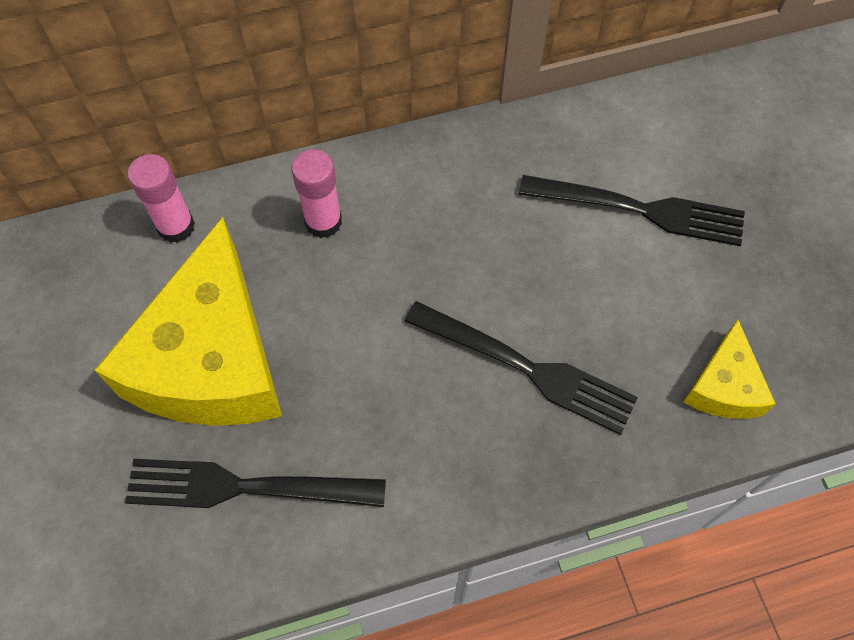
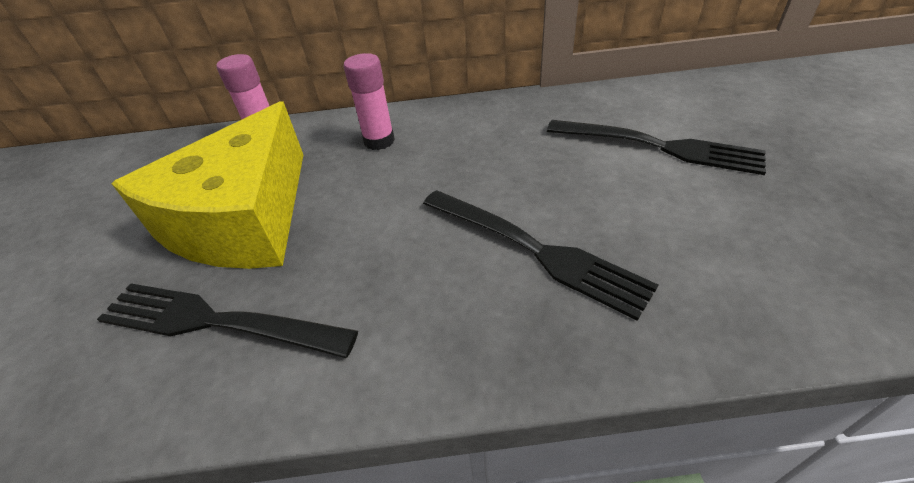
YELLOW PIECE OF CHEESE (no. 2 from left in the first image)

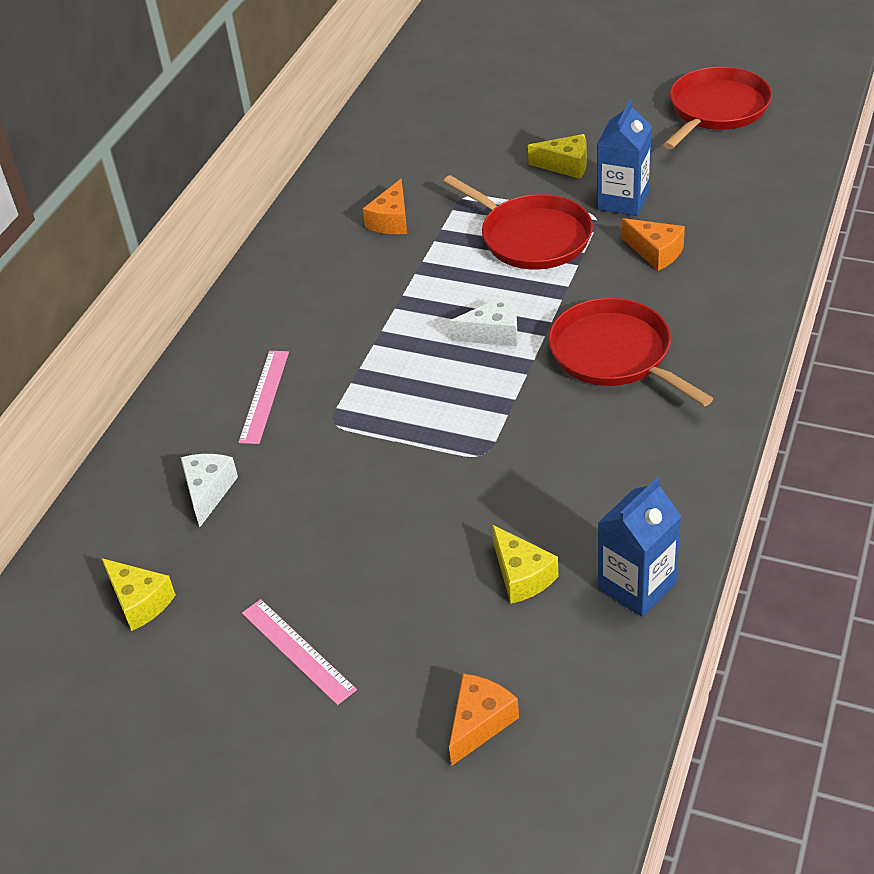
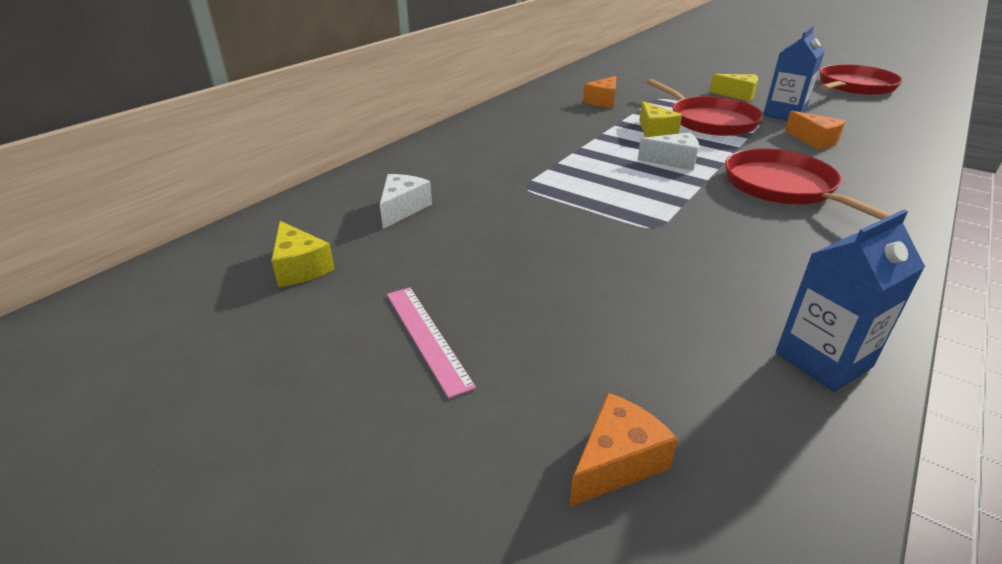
PINK RULER (no. 1 from left in the first image)
YELLOW PIECE OF CHEESE (no. 2 from left)

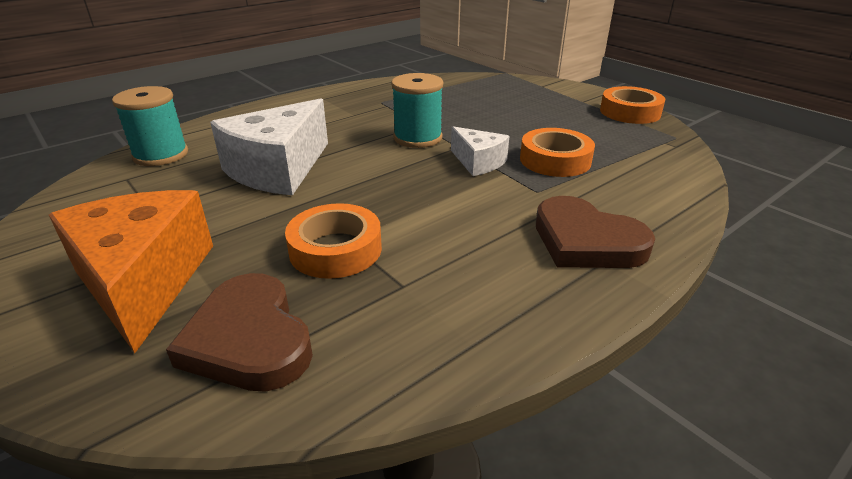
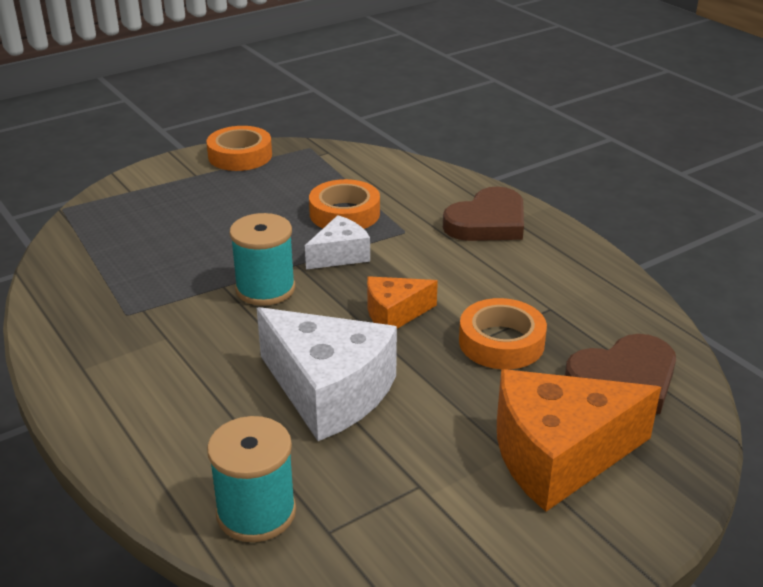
ORANGE-COLOURED PIECE OF CHEESE (no. 1 from left)

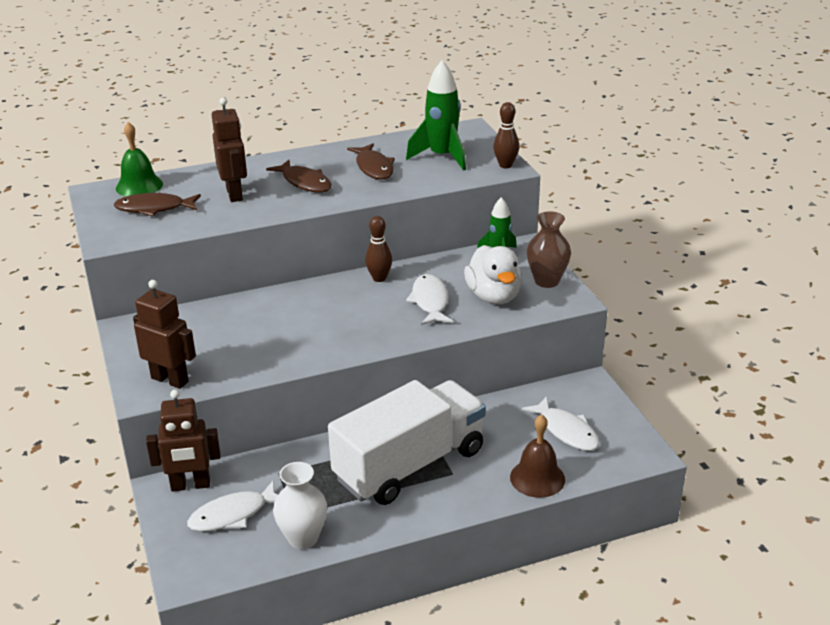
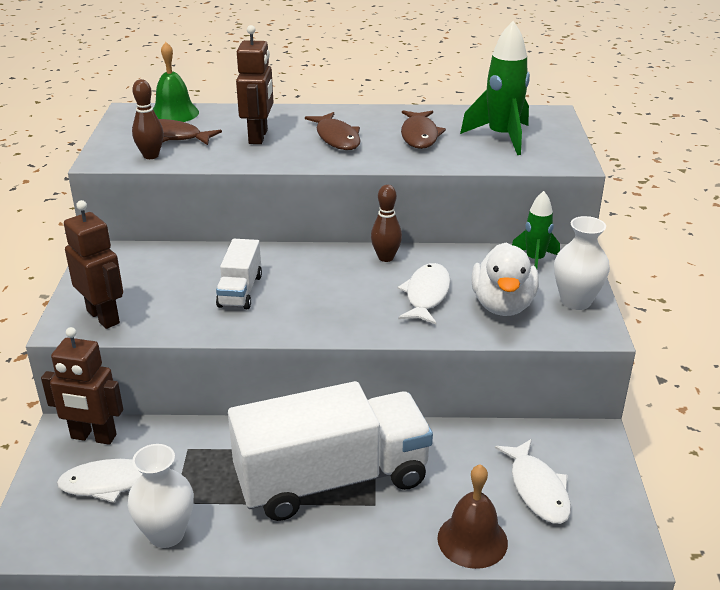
PURE WHITE TOY TRUCK (no. 1 from left)
BROWN TENPIN (no. 1 from left)
PURE WHITE VASE (no. 2 from left)

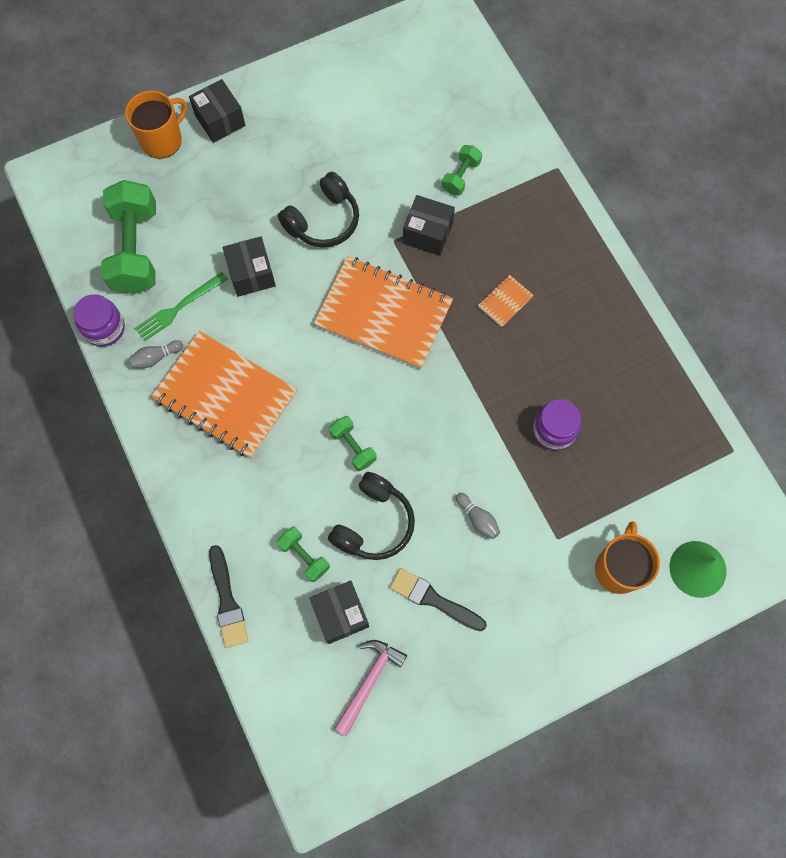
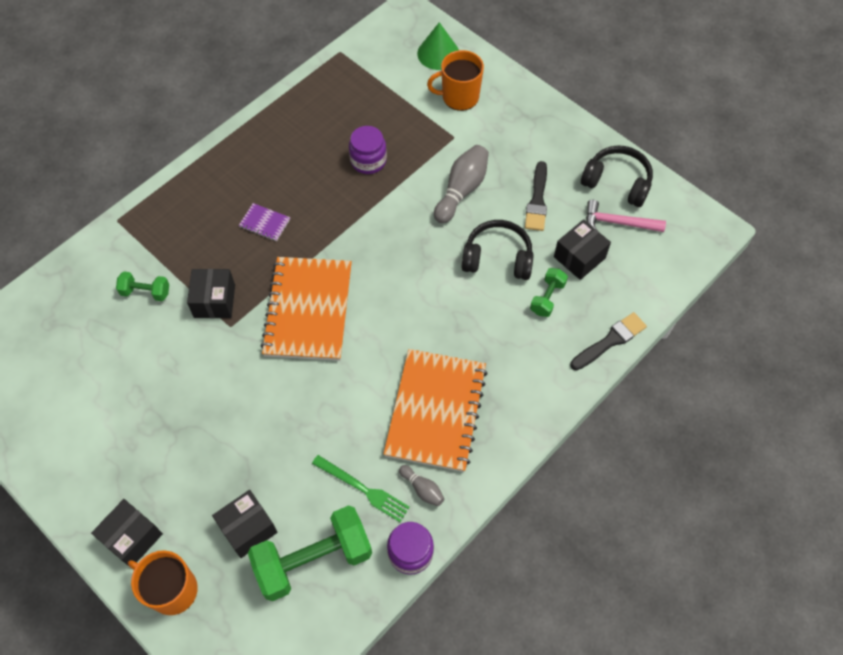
GREEN FREE WEIGHT (no. 3 from left in the first image)
BLACK PACKAGE (no. 3 from left)
BLACK HEADSET (no. 2 from left)
PURPLE EXERCISE BOOK
GRAY TENPIN (no. 2 from left)

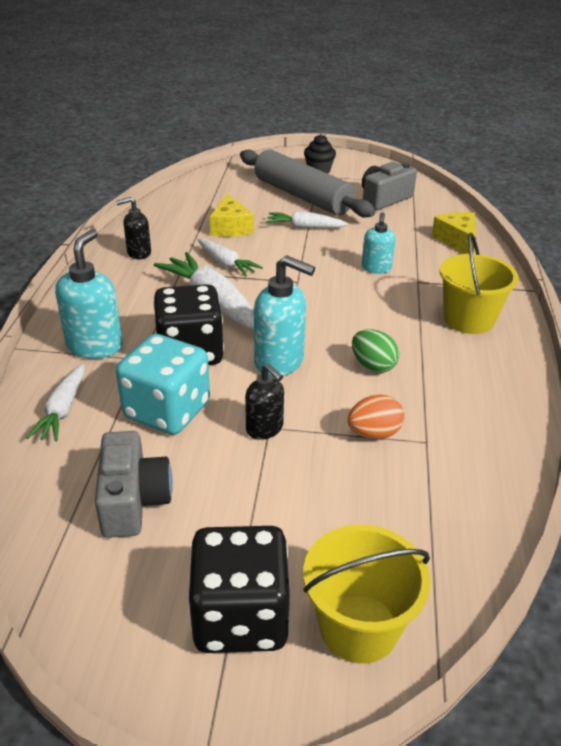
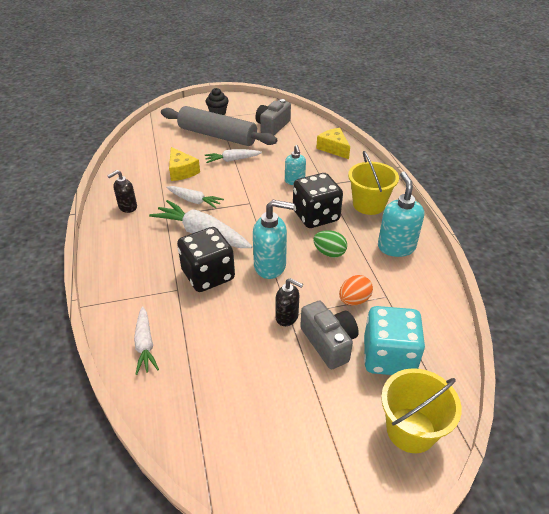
TEAL SOAP PUMP (no. 3 from left)
GRAY COMPACT CAMERA (no. 2 from left)
TEAL GAME DIE
BLACK GAME DIE (no. 2 from left)

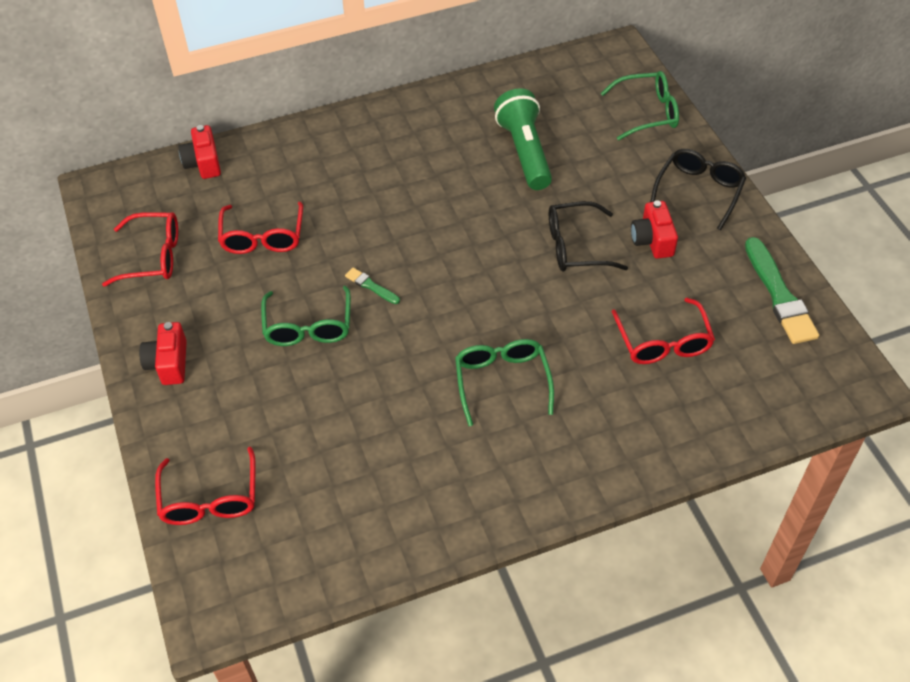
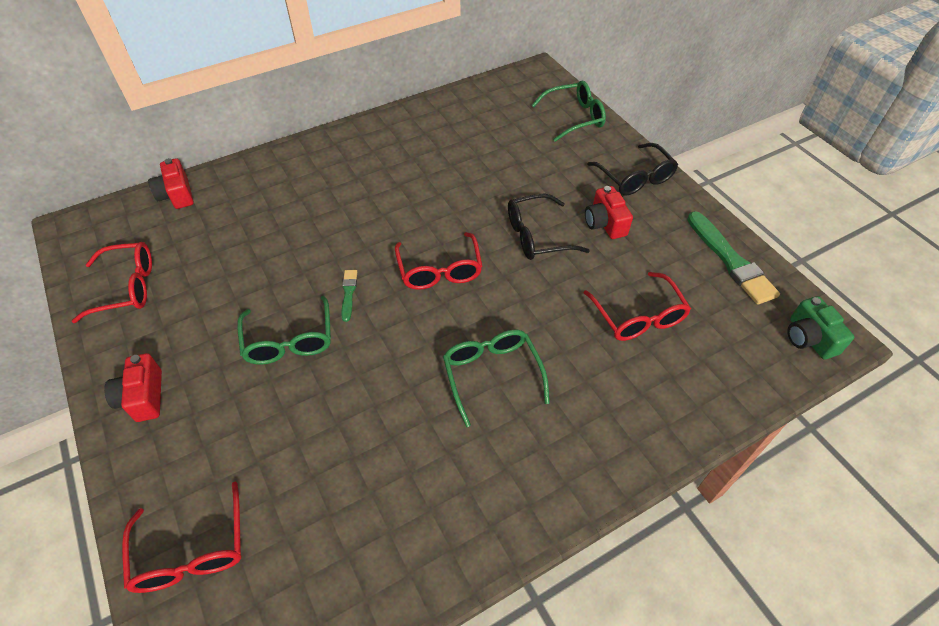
GREEN FLASHLIGHT
GREEN COMPACT CAMERA
SCARLET SPECTACLES (no. 3 from left)
GREEN PAINTBRUSH (no. 1 from left)
BLACK SPECTACLES (no. 2 from left)

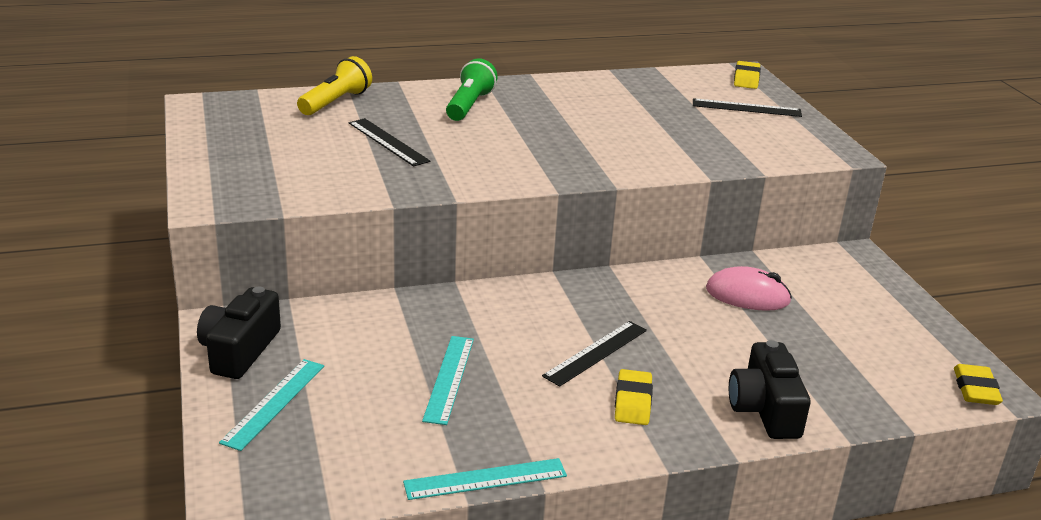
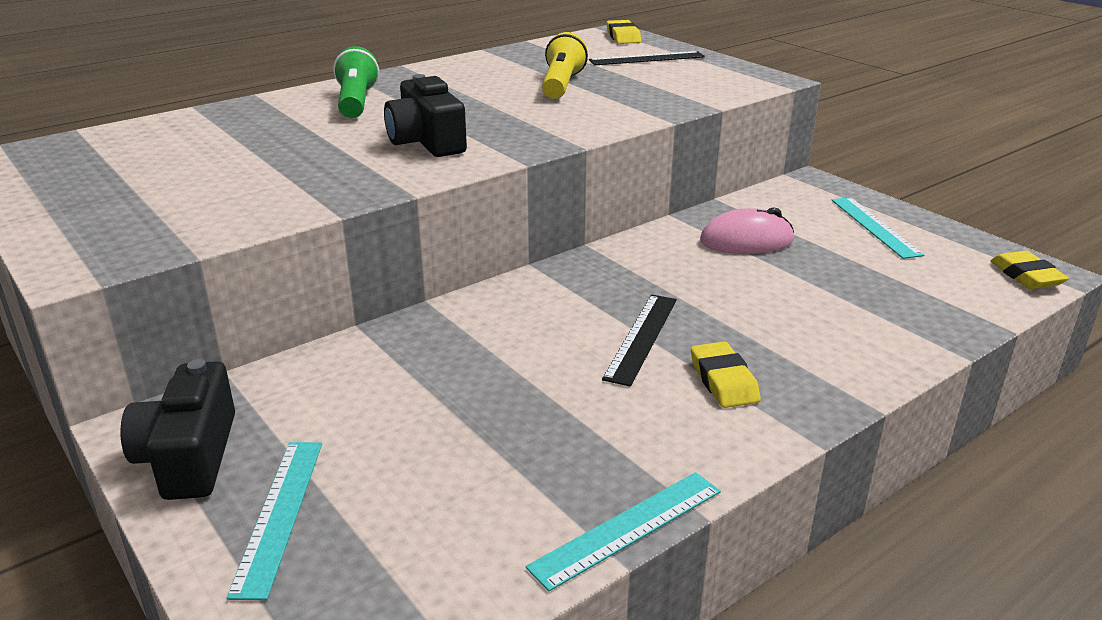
BLACK RULER (no. 1 from left in the first image)
YELLOW FLASHLIGHT
TEAL RULER (no. 3 from left)
BLACK COMPACT CAMERA (no. 2 from left)

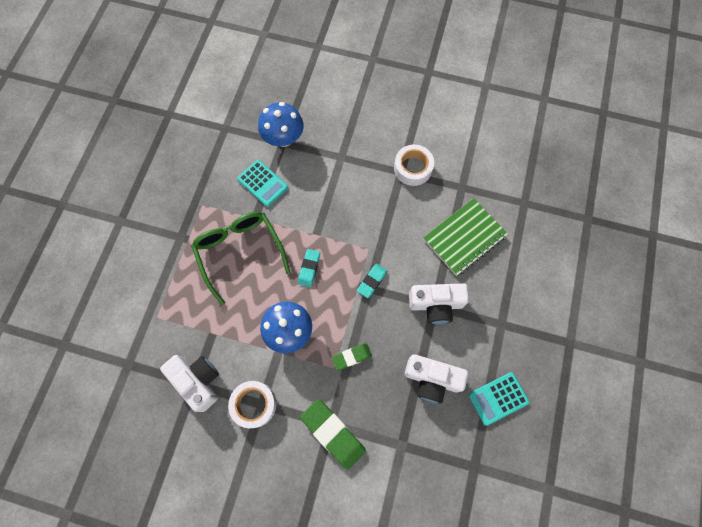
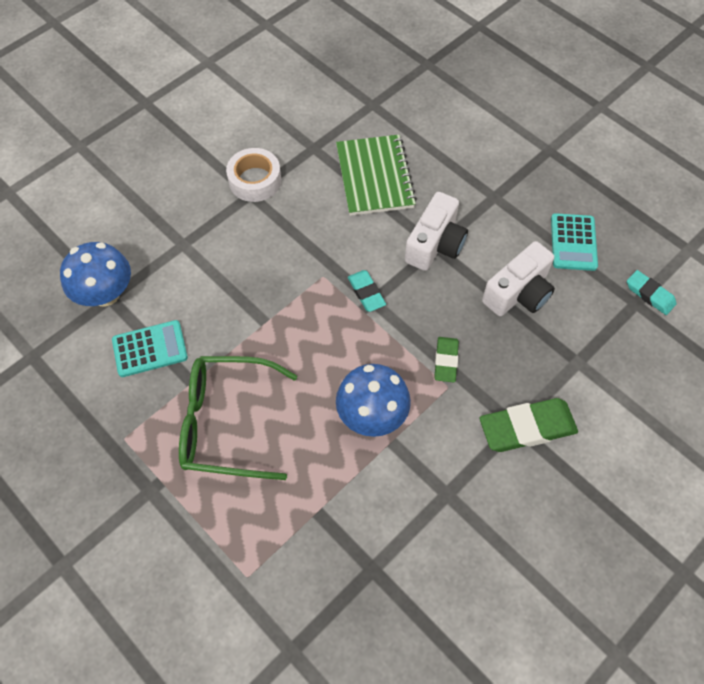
PURE WHITE COMPACT CAMERA (no. 1 from left in the first image)
PURE WHITE STICKY TAPE (no. 1 from left in the first image)
TEAL ERASER (no. 2 from left)

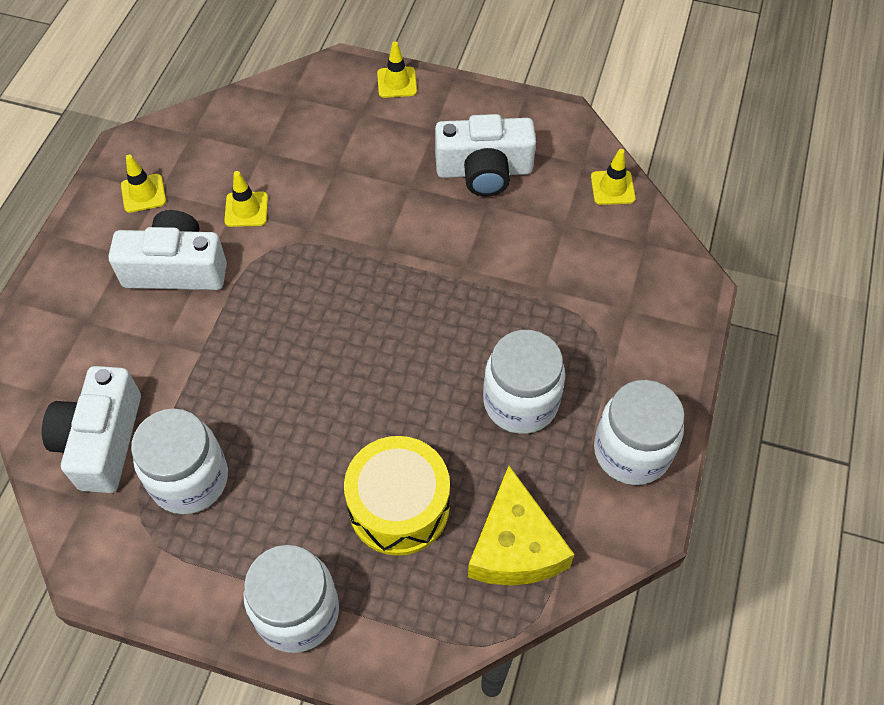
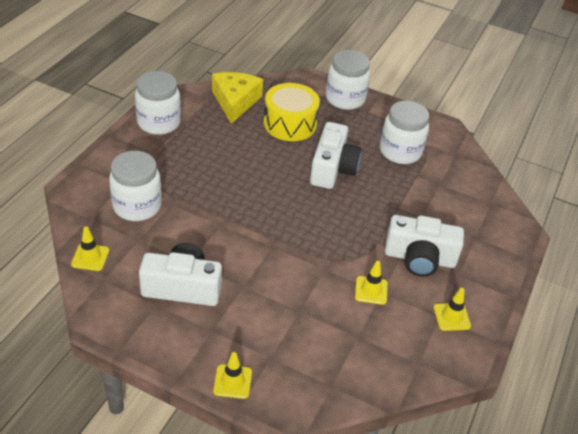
PURE WHITE COMPACT CAMERA (no. 2 from left)
PURE WHITE PRESERVE JAR (no. 1 from left)

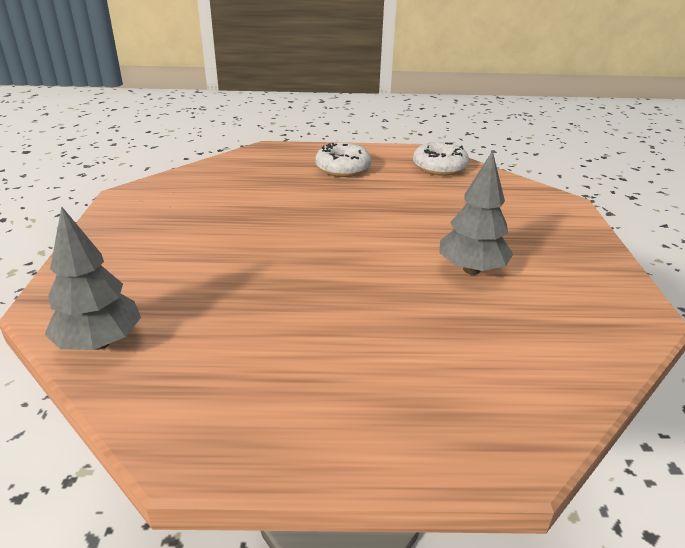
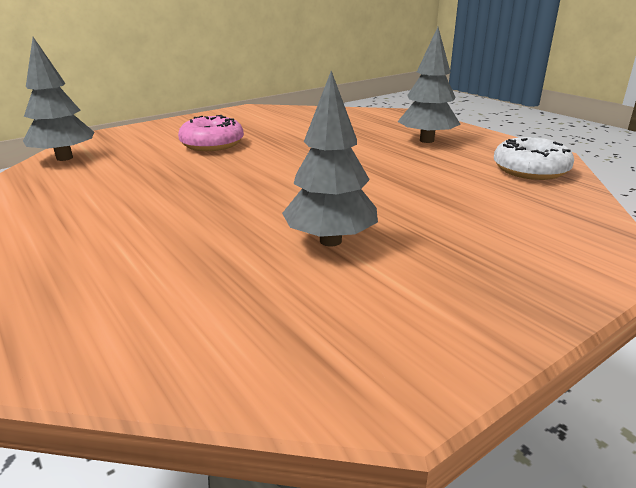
PINK DONUT
GRAY TOY TREE (no. 3 from left)

